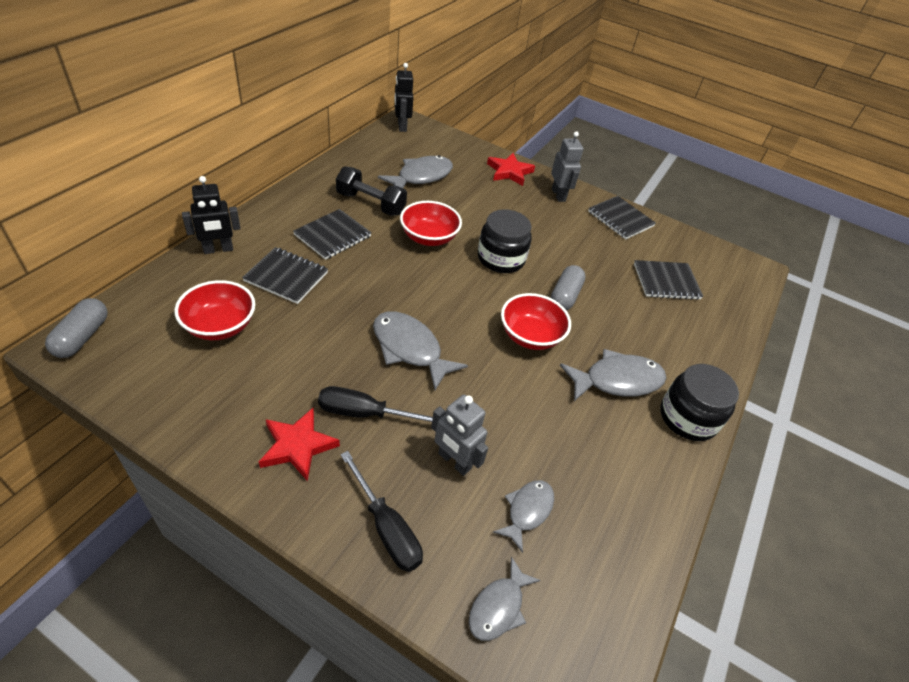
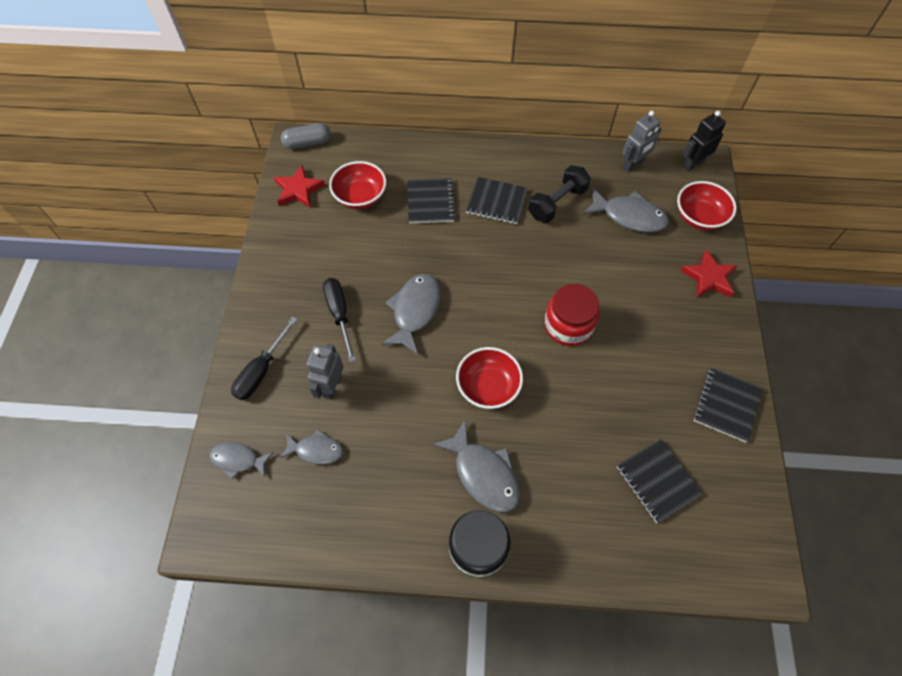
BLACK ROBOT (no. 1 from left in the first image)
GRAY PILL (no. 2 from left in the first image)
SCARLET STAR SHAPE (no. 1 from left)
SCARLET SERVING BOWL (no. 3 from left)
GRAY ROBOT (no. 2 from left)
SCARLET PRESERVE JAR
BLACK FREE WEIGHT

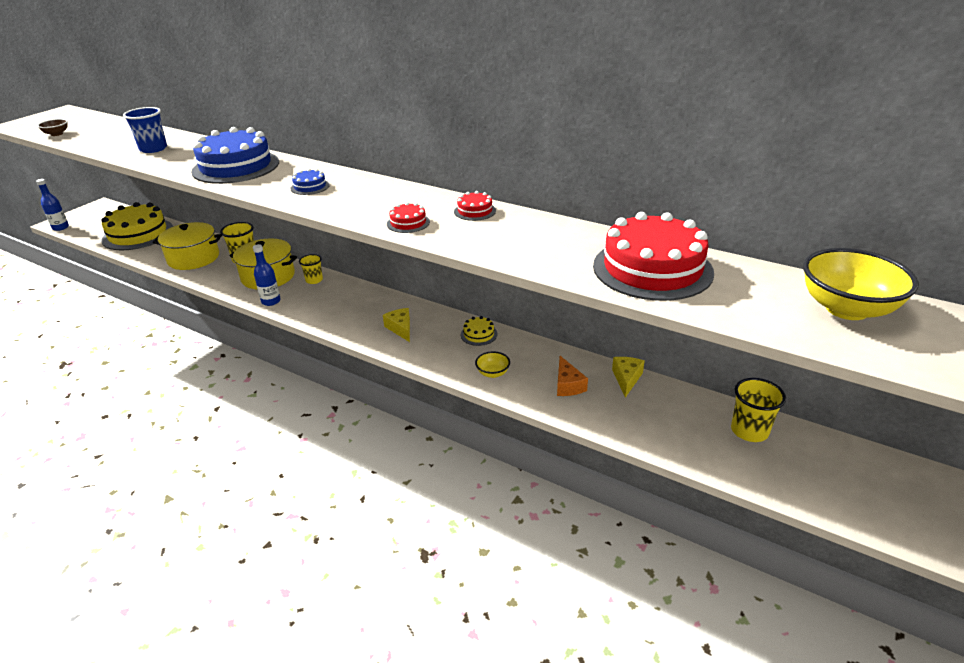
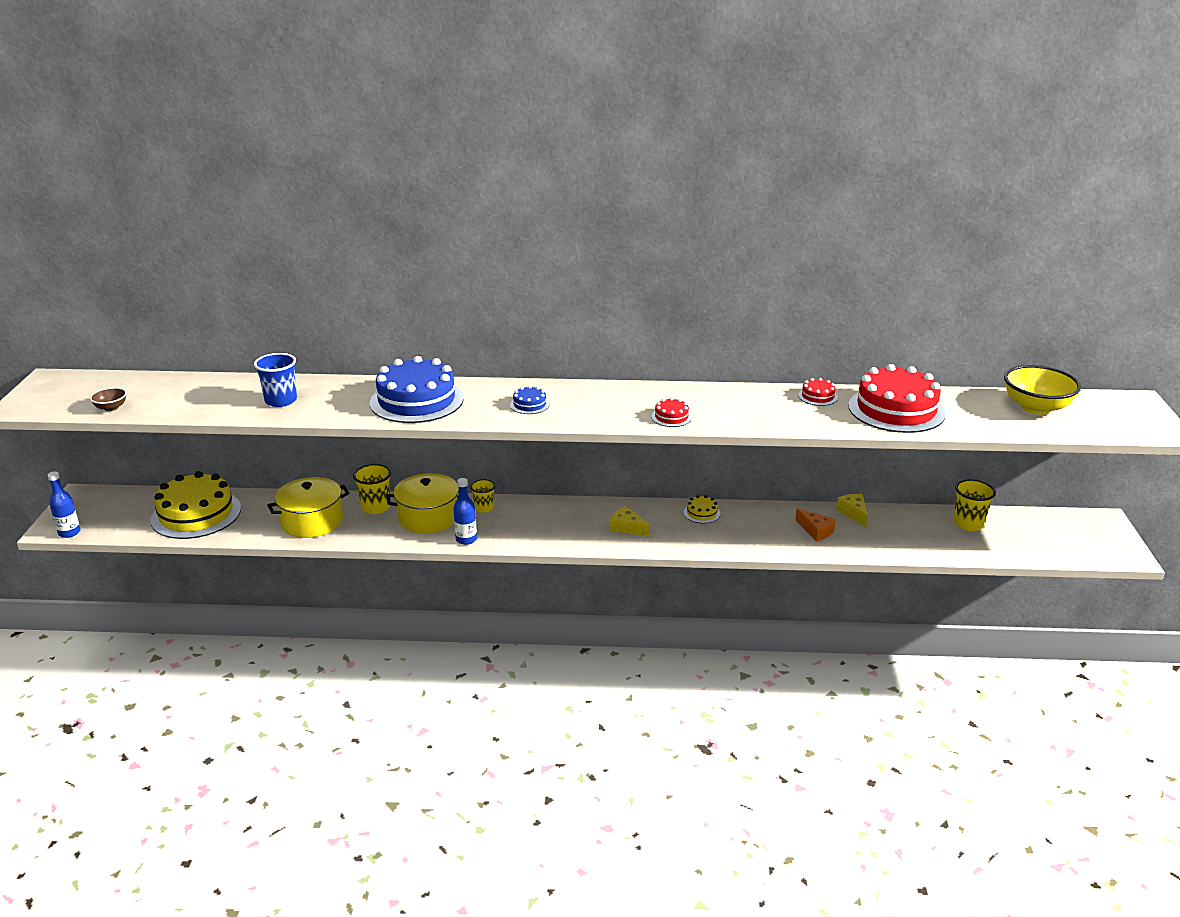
YELLOW SERVING BOWL (no. 1 from left in the first image)
SCARLET GATEAU (no. 2 from left)

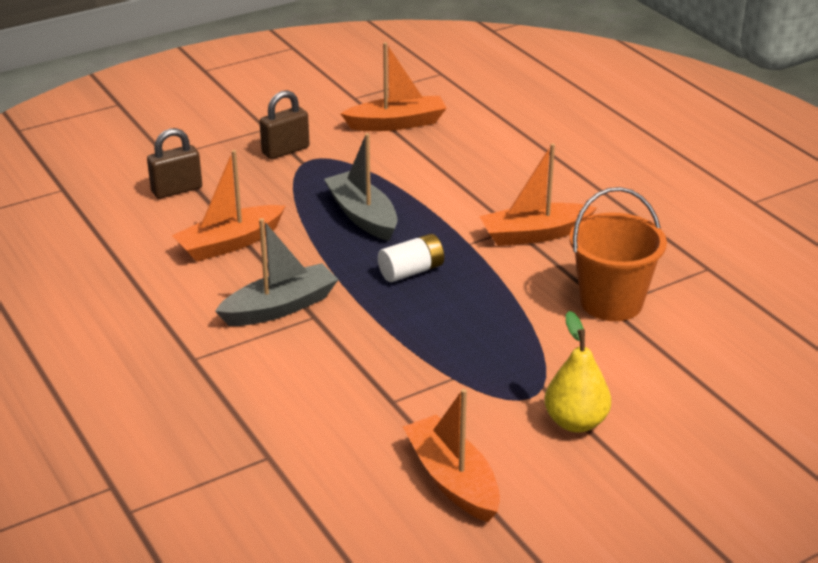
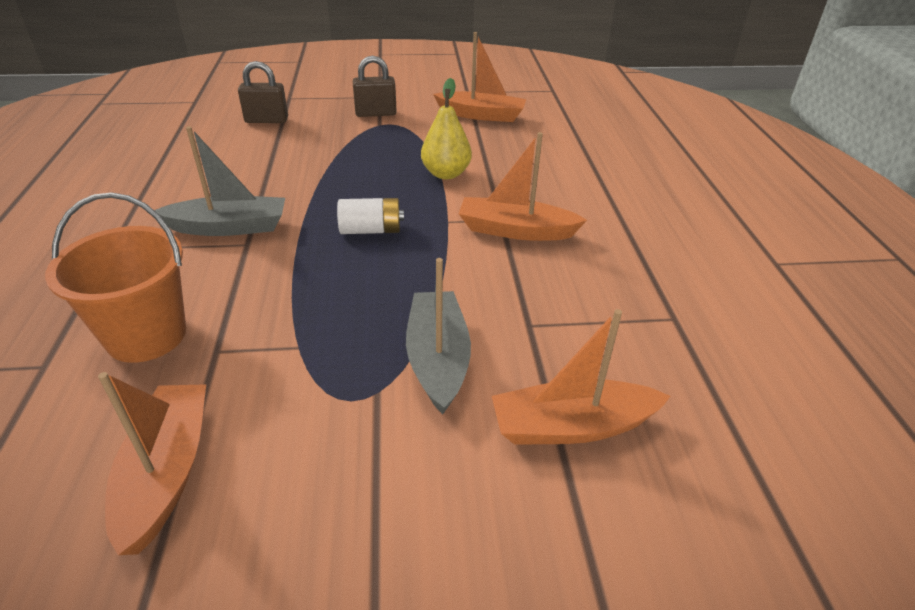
ORANGE-COLOURED SAILBOAT (no. 4 from left)
GRAY SAILBOAT (no. 2 from left)
YELLOW PEAR FRUIT
ORANGE-COLOURED PAIL

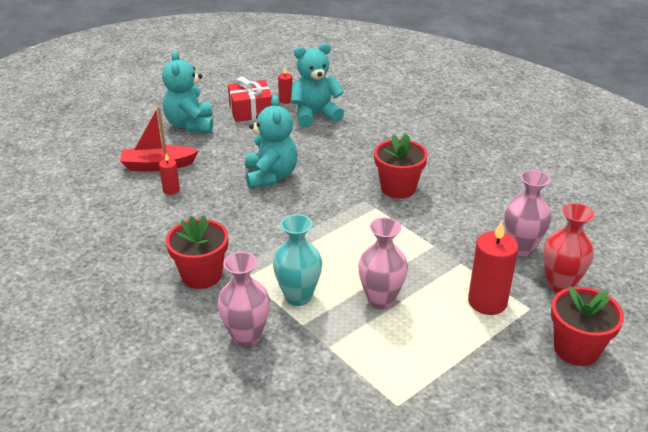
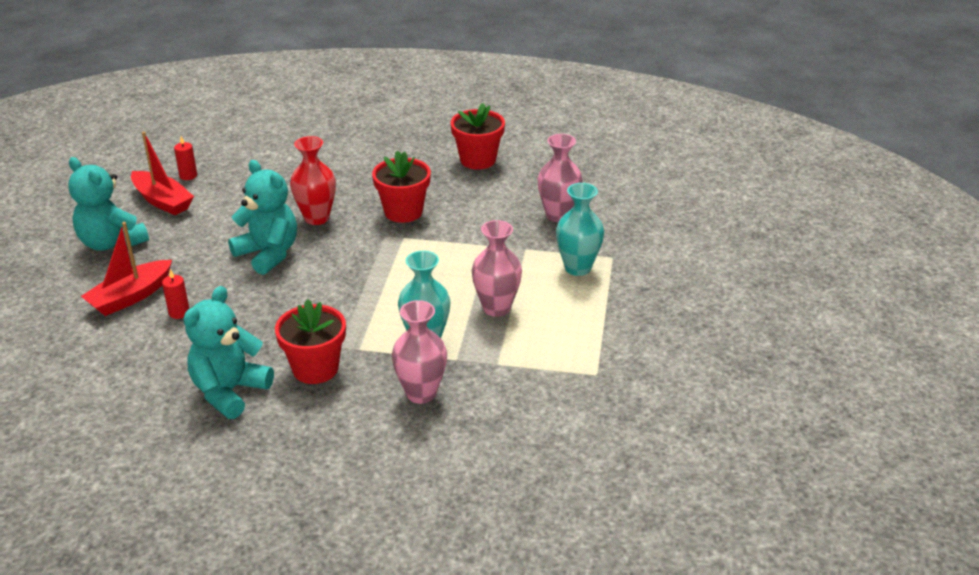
TEAL STUFFED BEAR (no. 2 from left)
SCARLET VASE
SCARLET PLANT POT (no. 3 from left)
SCARLET SAILBOAT (no. 2 from left)
TEAL VASE (no. 2 from left)

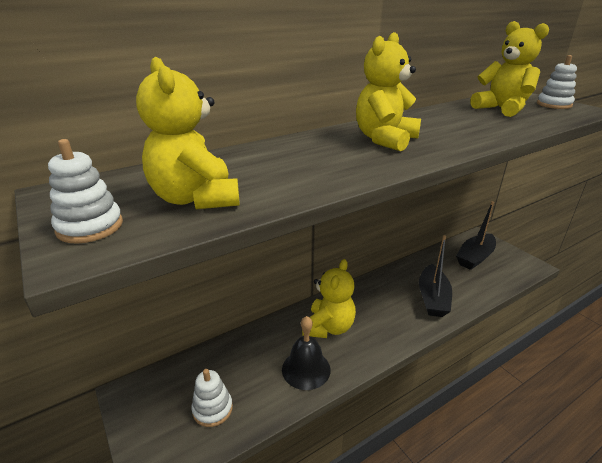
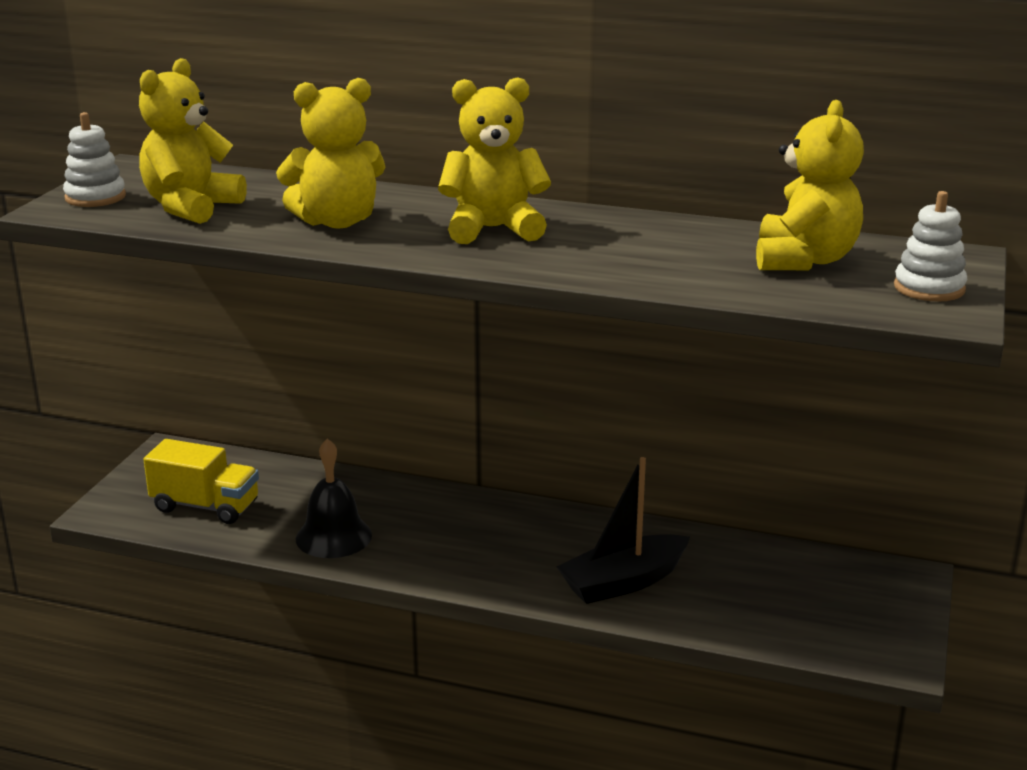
BLACK SAILBOAT (no. 2 from left in the first image)
YELLOW STUFFED BEAR (no. 2 from left)
YELLOW TOY TRUCK

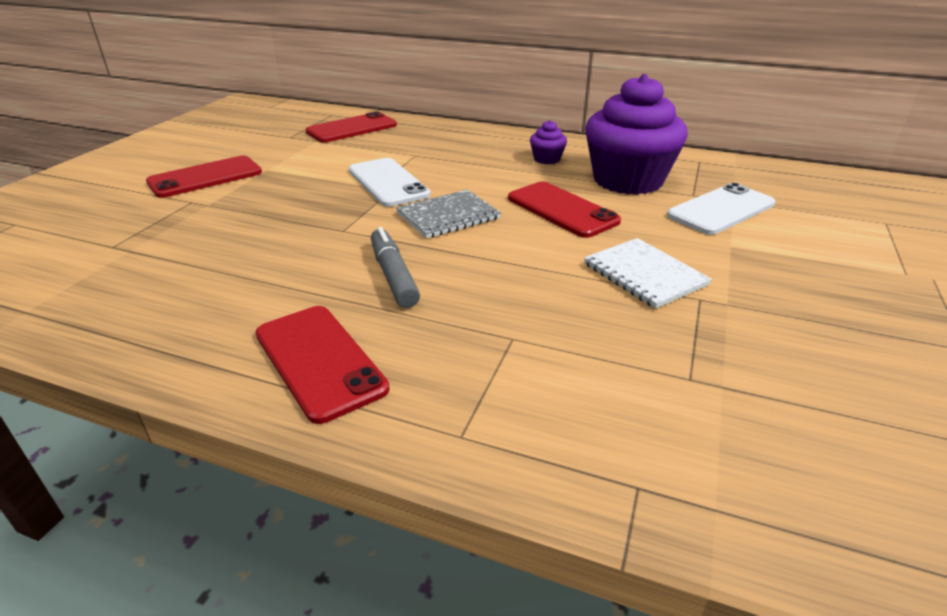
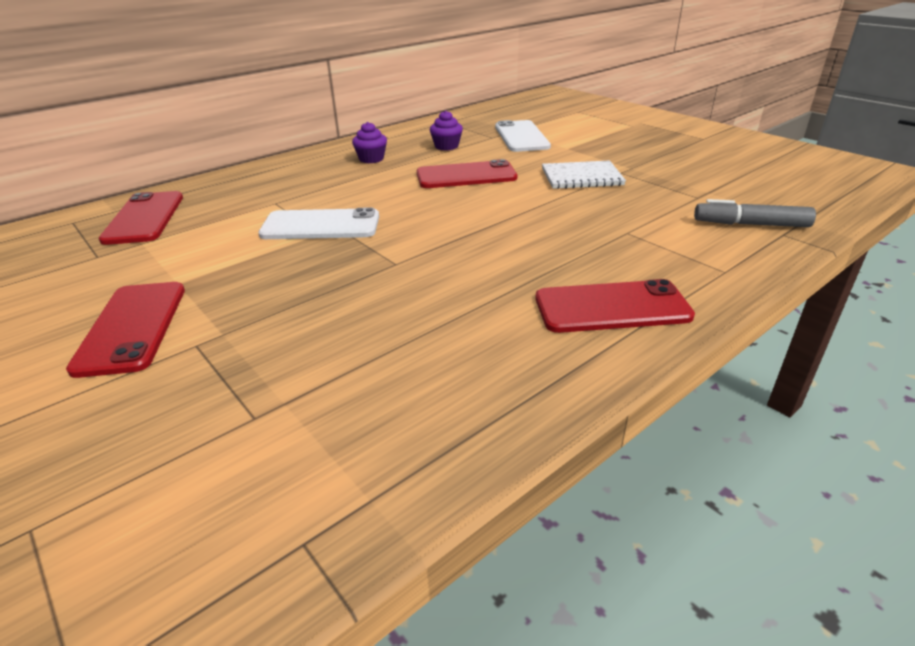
GRAY EXERCISE BOOK
GRAY FELT PEN
PURPLE MUFFIN (no. 2 from left)

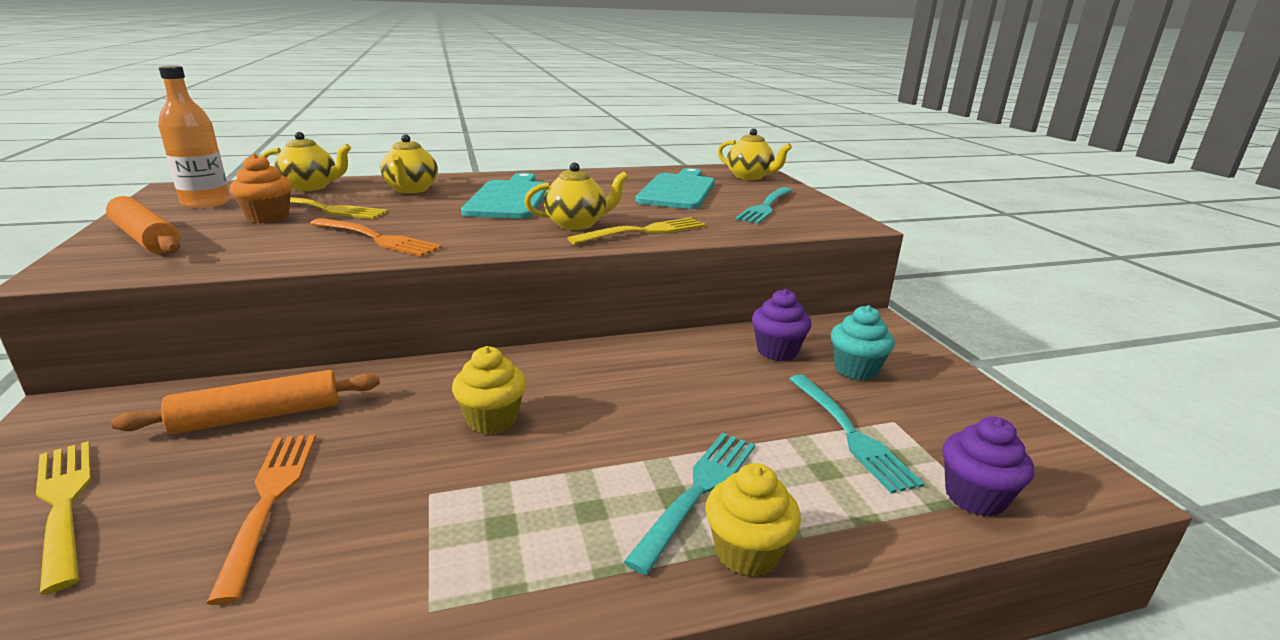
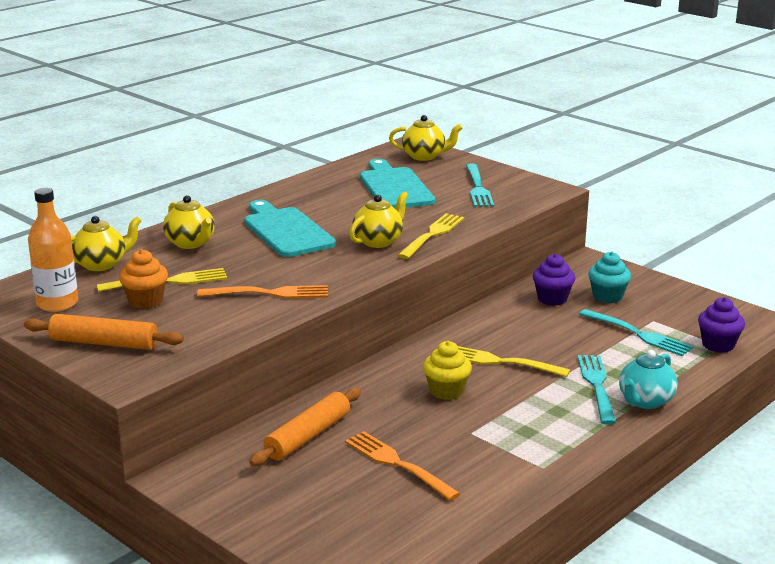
YELLOW FORK (no. 3 from left)
TEAL TEAPOT

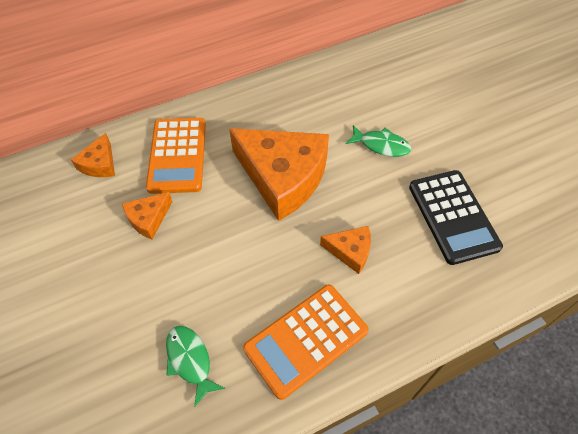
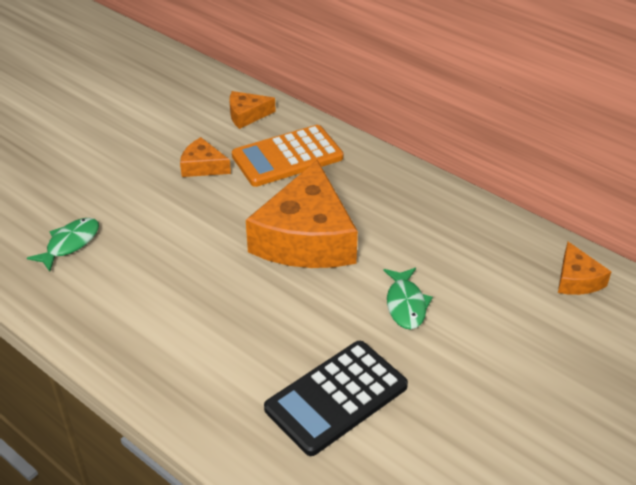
ORANGE-COLOURED ADDING MACHINE (no. 2 from left in the first image)
ORANGE-COLOURED PIECE OF CHEESE (no. 4 from left)

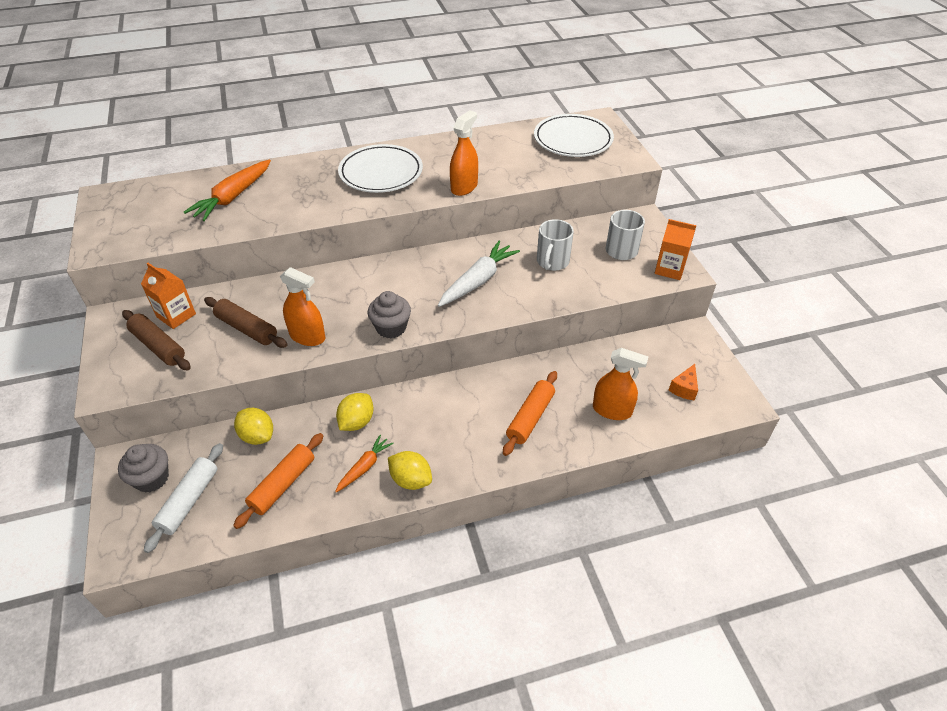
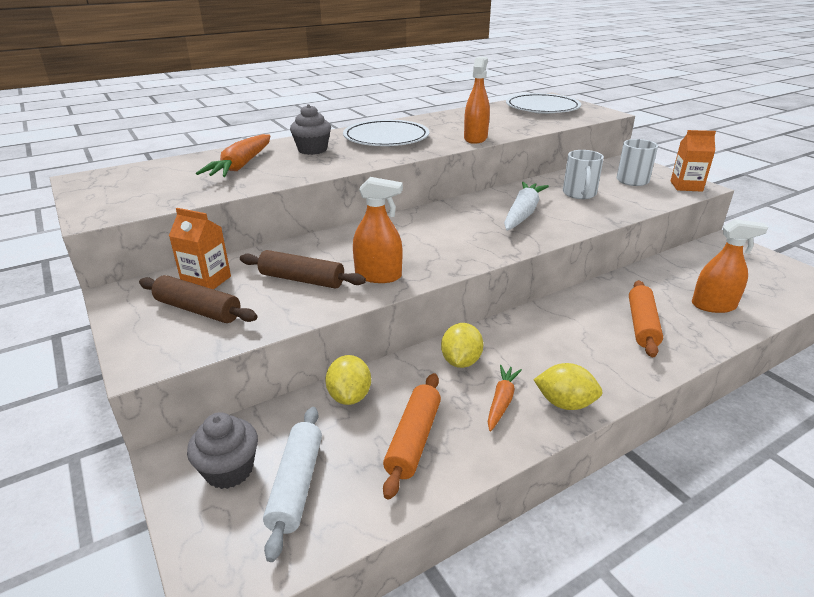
ORANGE-COLOURED PIECE OF CHEESE
GRAY MUFFIN (no. 2 from left)
YELLOW LEMON (no. 1 from left)

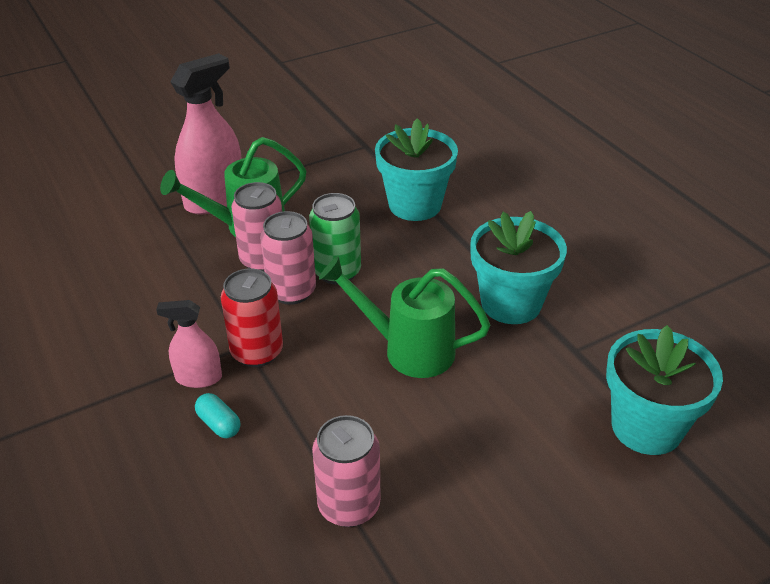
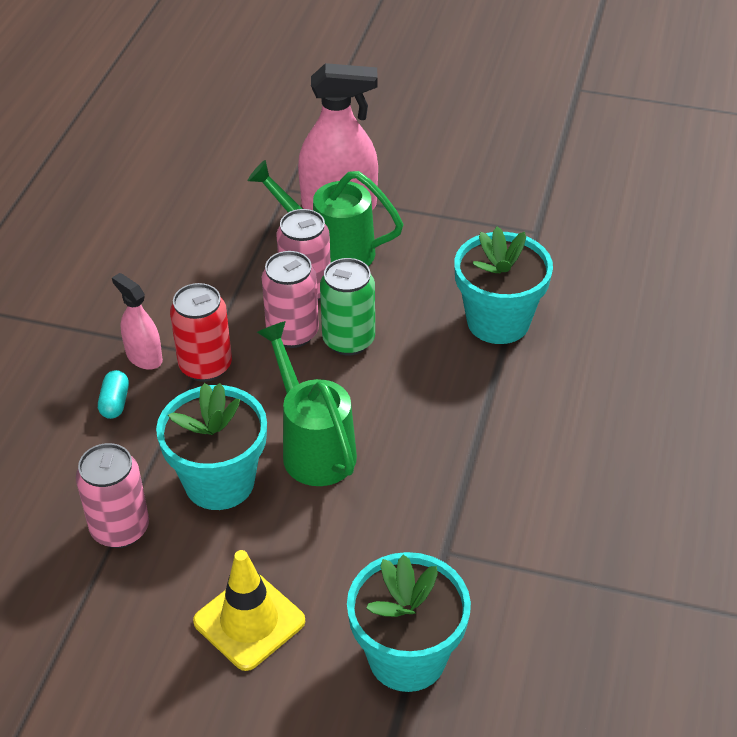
YELLOW SAFETY CONE
TEAL PLANT POT (no. 1 from left)

